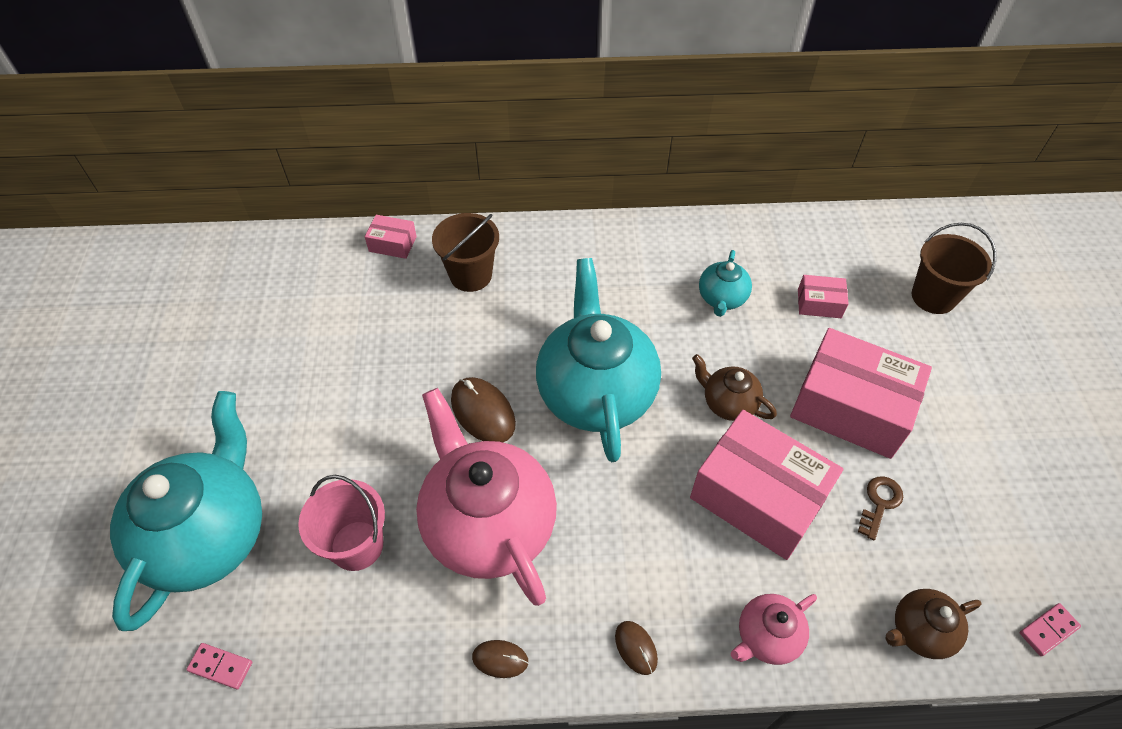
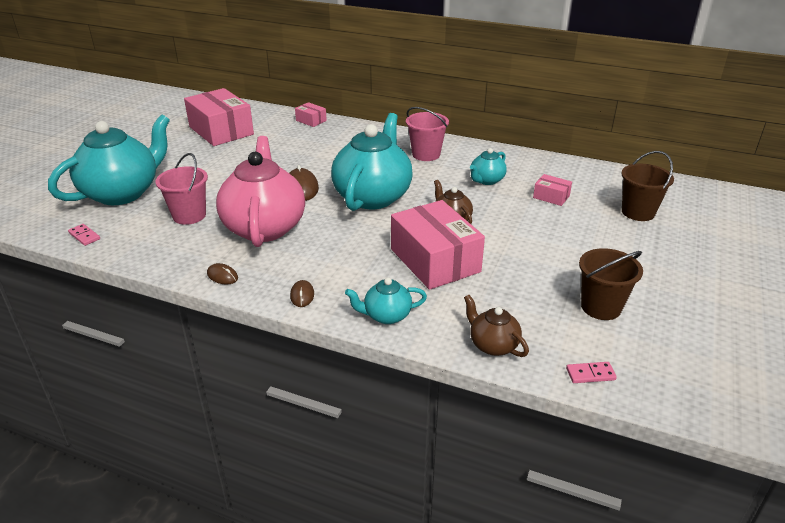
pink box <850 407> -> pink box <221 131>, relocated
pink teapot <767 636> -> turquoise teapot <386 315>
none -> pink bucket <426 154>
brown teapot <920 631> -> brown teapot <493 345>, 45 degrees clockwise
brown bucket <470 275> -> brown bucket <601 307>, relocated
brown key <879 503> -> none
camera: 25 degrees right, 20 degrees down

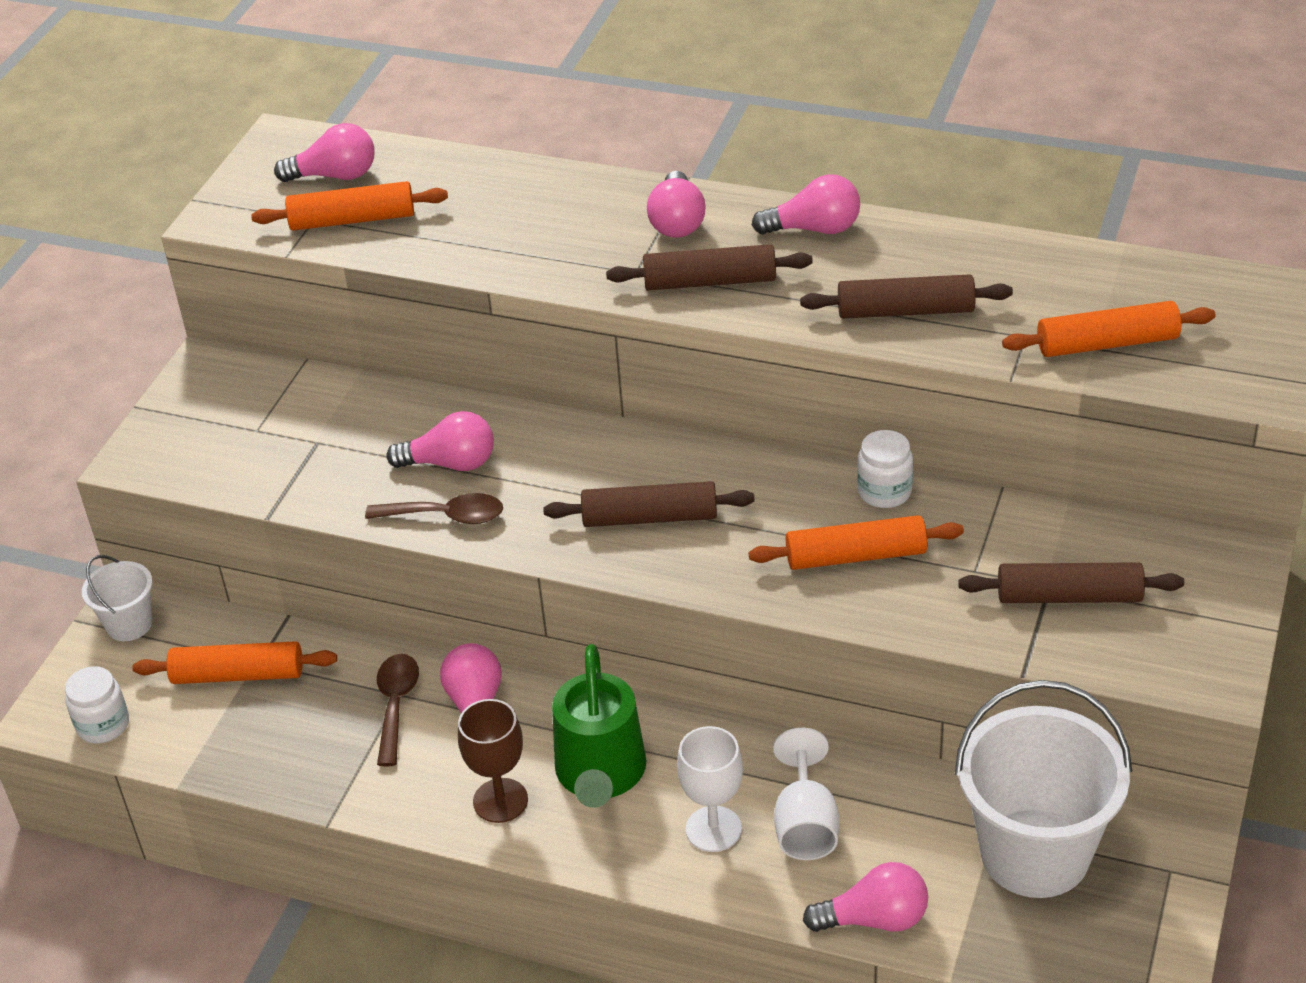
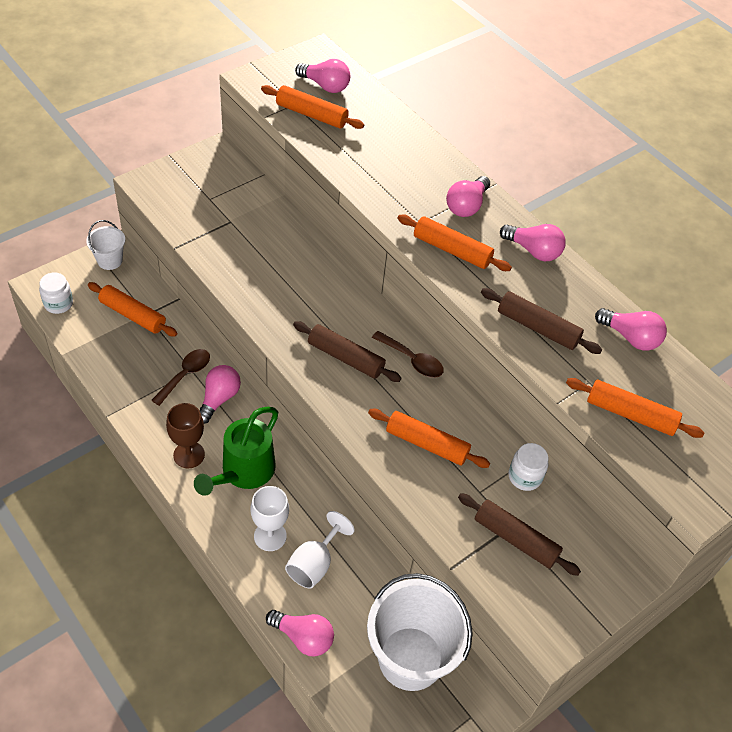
brown spoon <445 516> -> brown spoon <412 360>, relocated
brown rolling pin <710 282> -> orange rolling pin <452 250>
white jar <884 492> -> white jar <525 477>, relocated
pink light bulb <450 463> -> pink light bulb <630 337>, relocated
camera: 25 degrees right, 10 degrees up

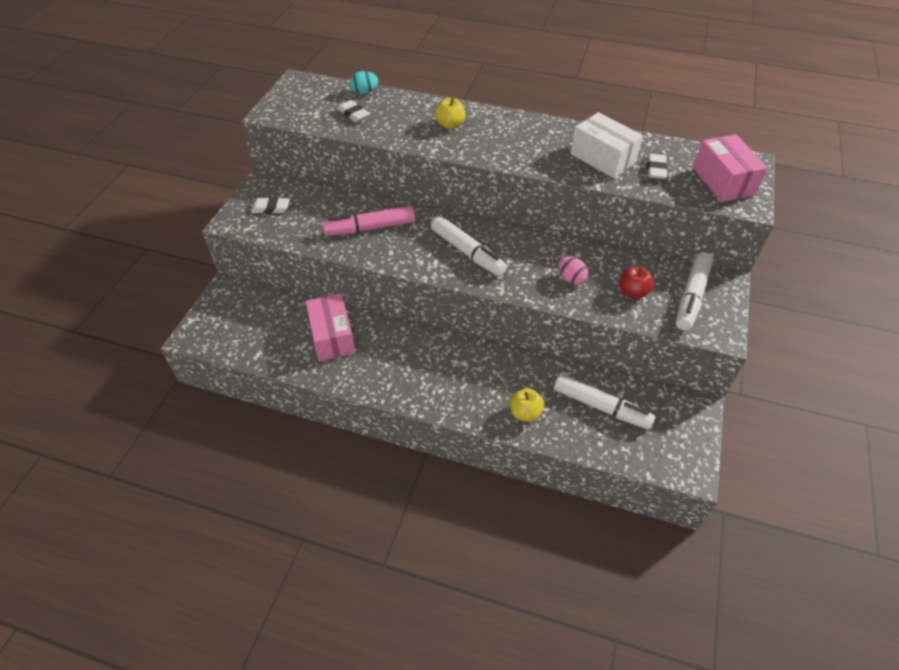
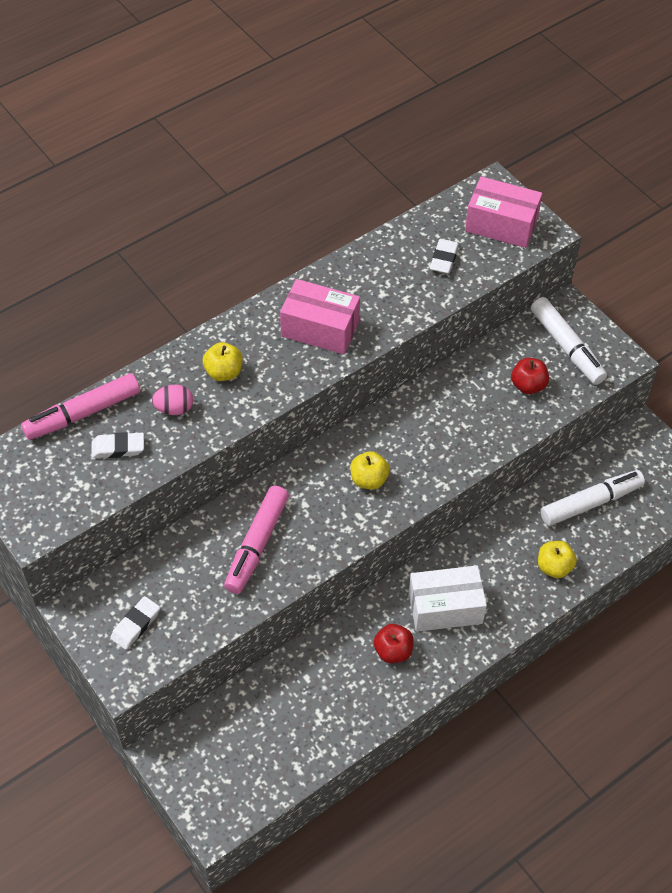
turquoise egg <364 92> -> pink marker <83 413>
pink egg <571 278> -> pink egg <174 409>, relocated
pink box <332 337> -> pink box <320 329>, relocated
white marker <467 252> -> yellow apple <369 480>
none -> red apple <393 651>
white box <602 158> -> white box <445 607>, relocated
white eraser <656 169> -> white eraser <444 259>, 60 degrees clockwise
camera: 55 degrees left, 5 degrees up

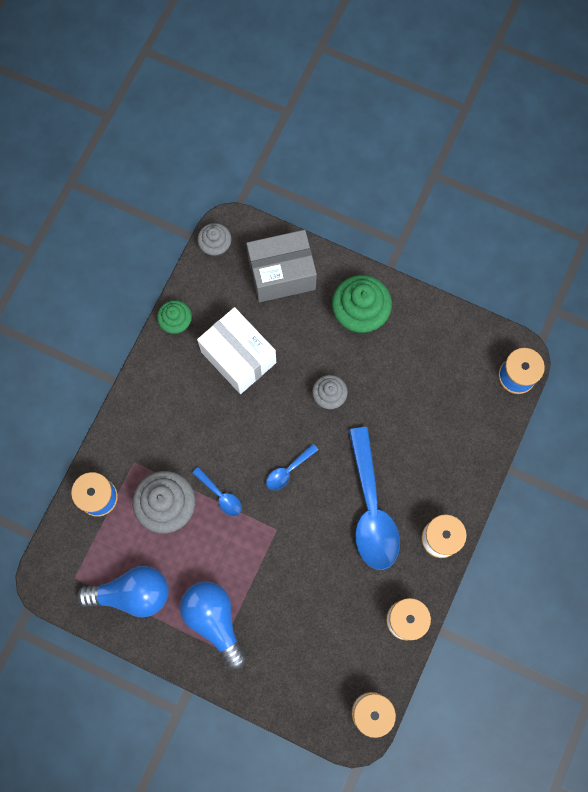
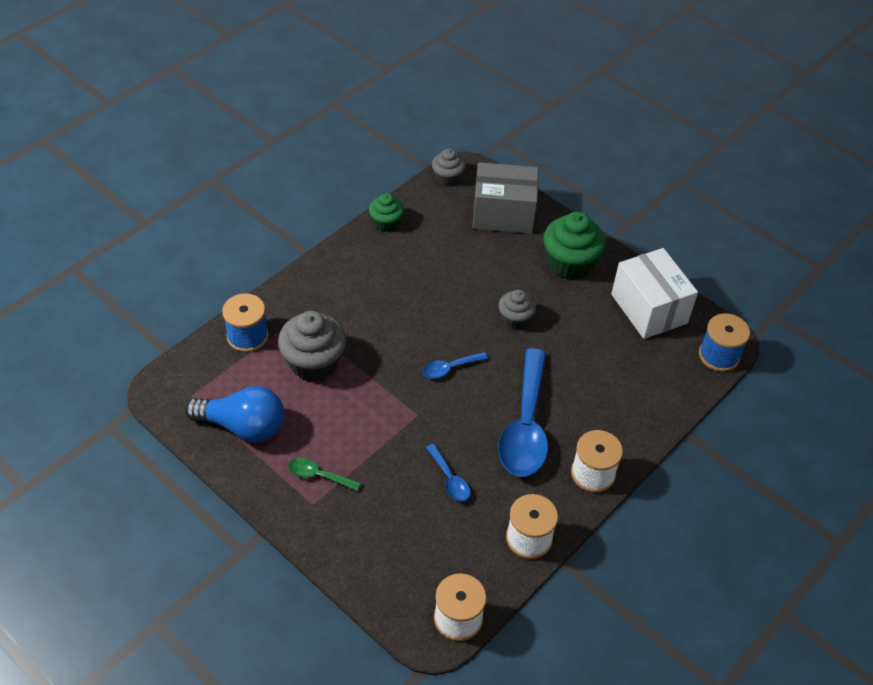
blue light bulb <214 620> -> green spoon <318 475>
blue spoon <221 495> -> blue spoon <449 479>, relocated
white box <238 357> -> white box <649 308>, relocated
camera: 15 degrees right, 25 degrees down

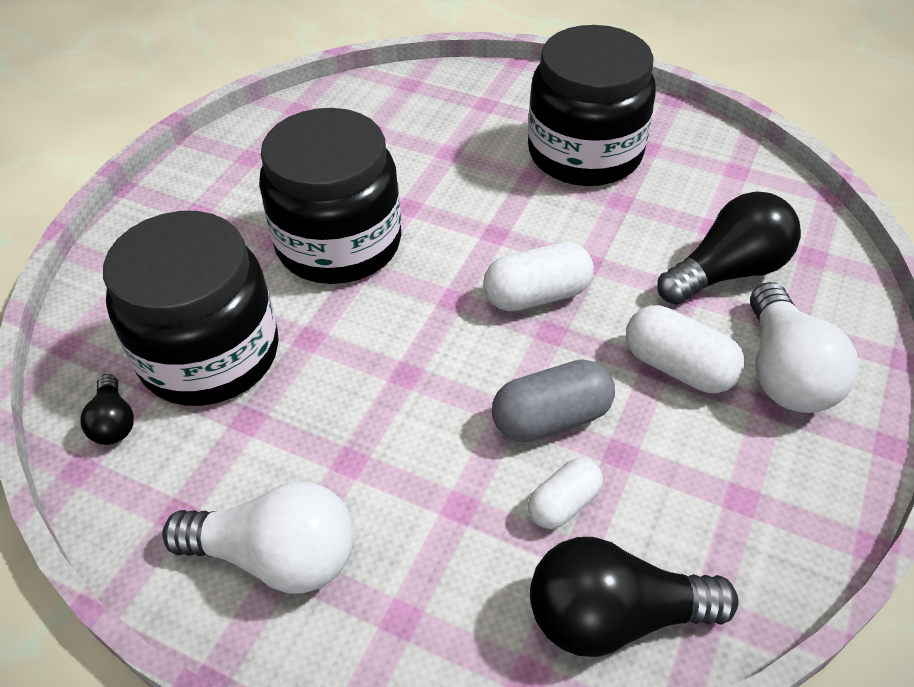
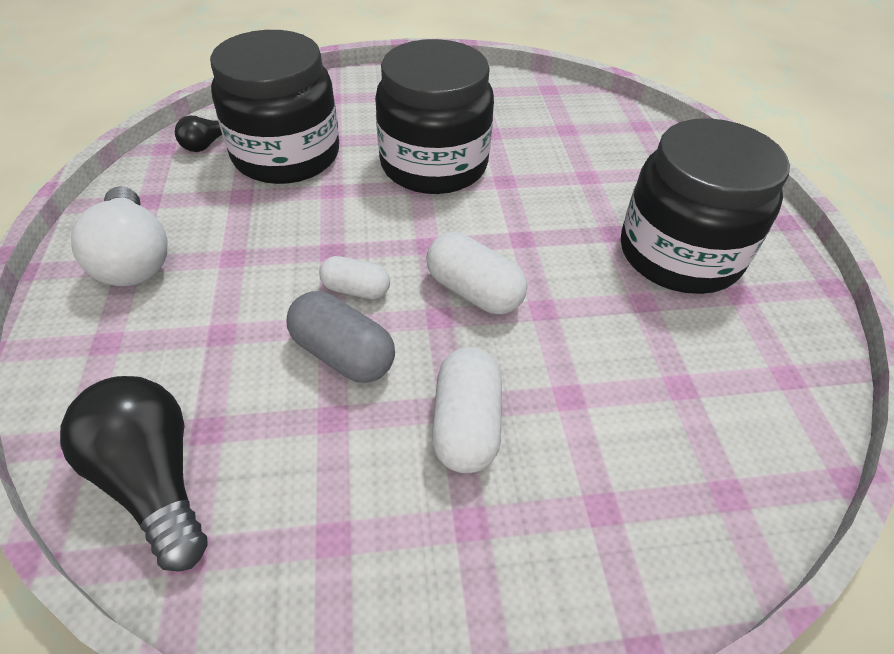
white capsule <563 503> -> white capsule <356 289>, relocated
black light bulb <727 272> -> none
white light bulb <784 371> -> none
camera: 55 degrees right, 0 degrees up

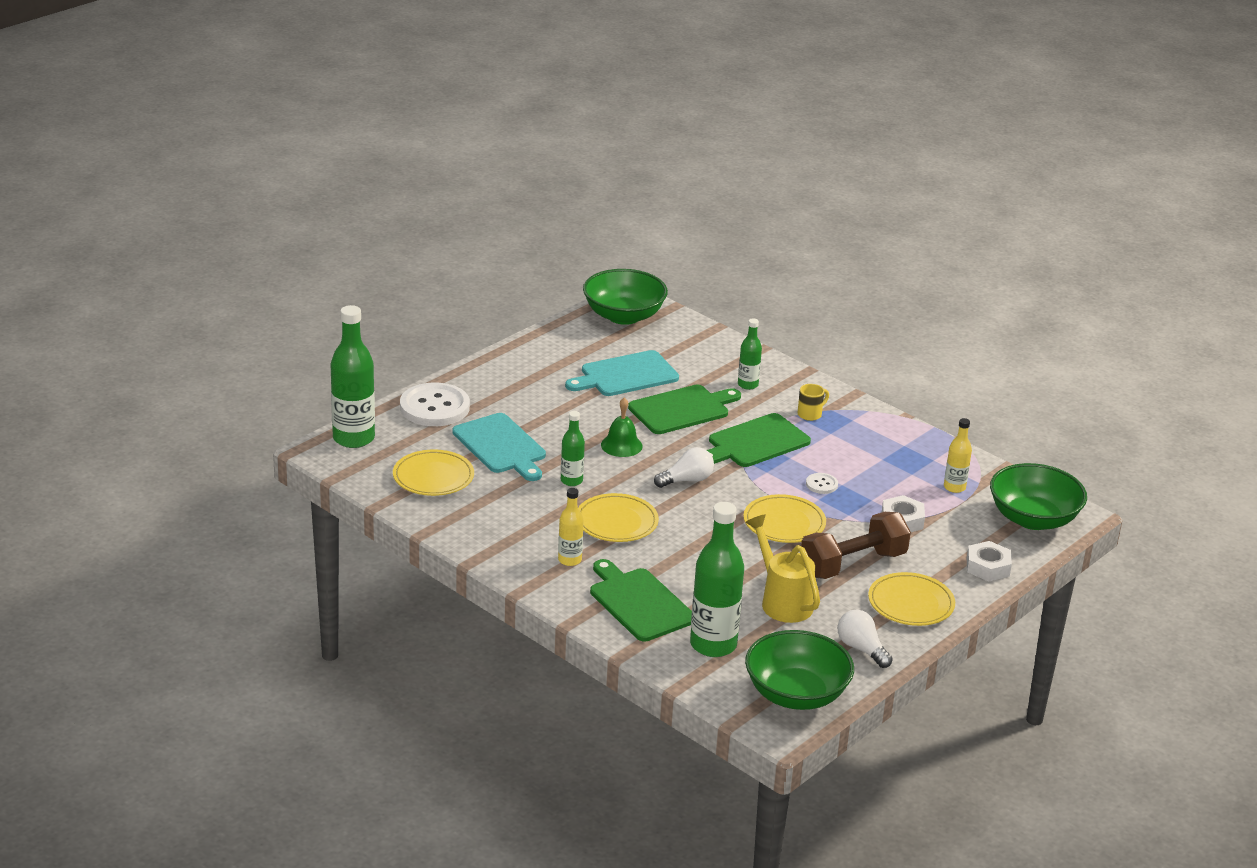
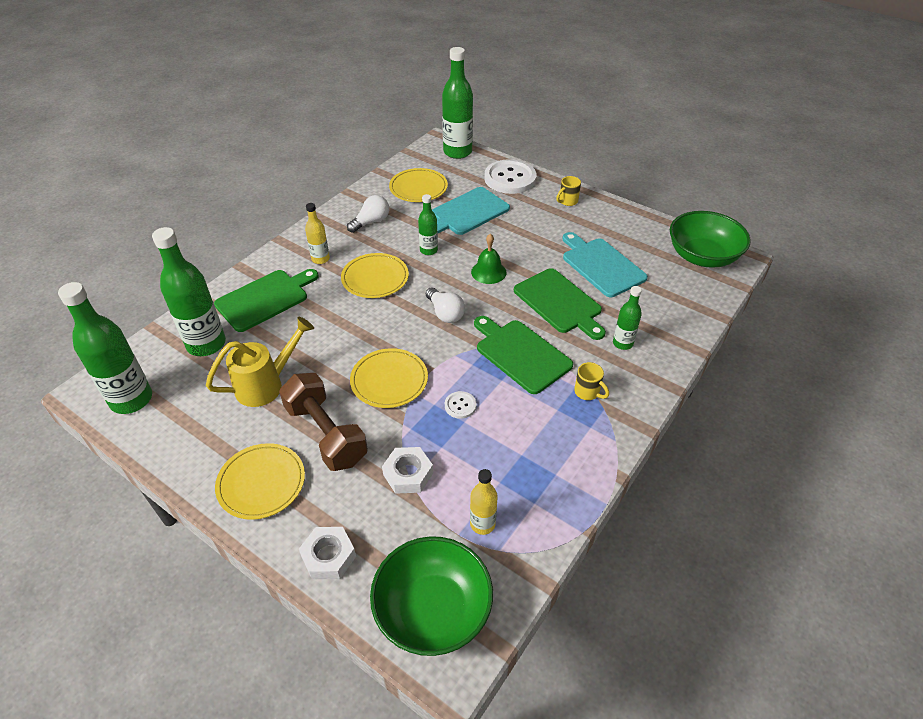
green bowl <796 694> -> green bottle <131 399>
white light bulb <861 649> -> white light bulb <371 222>, relocated
none -> yellow mug <567 201>
camera: 85 degrees right, 15 degrees up

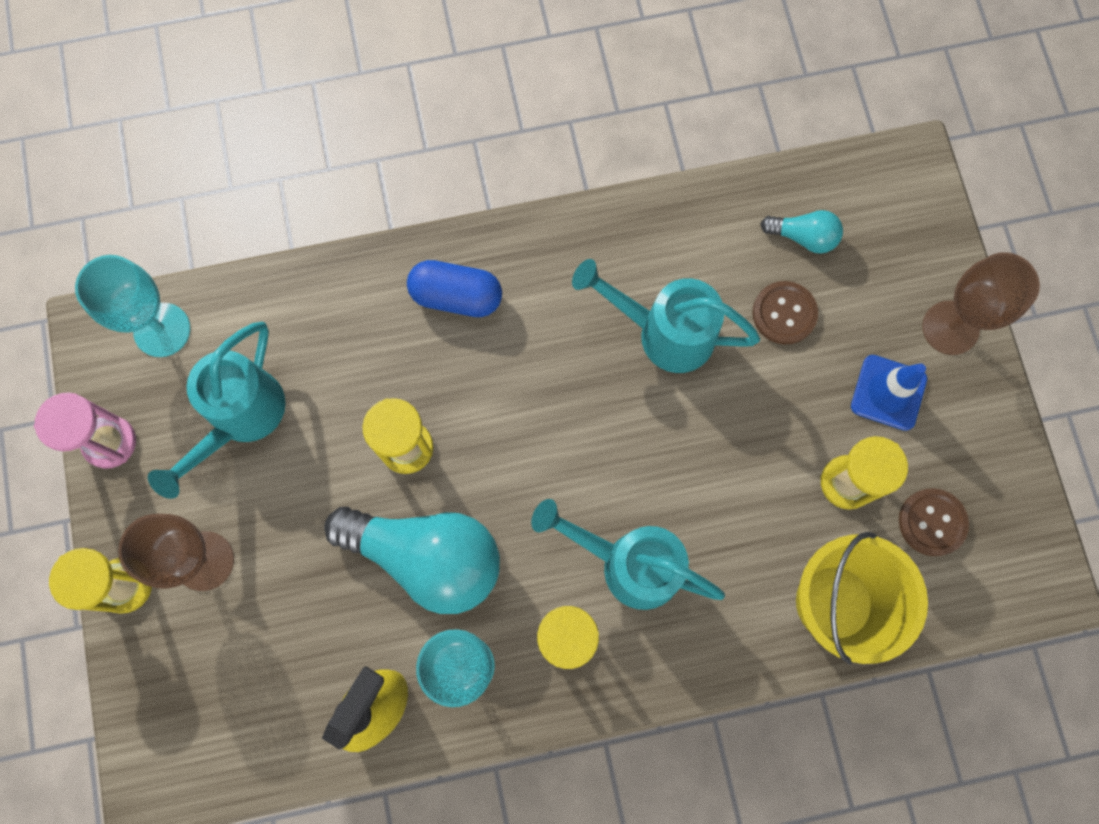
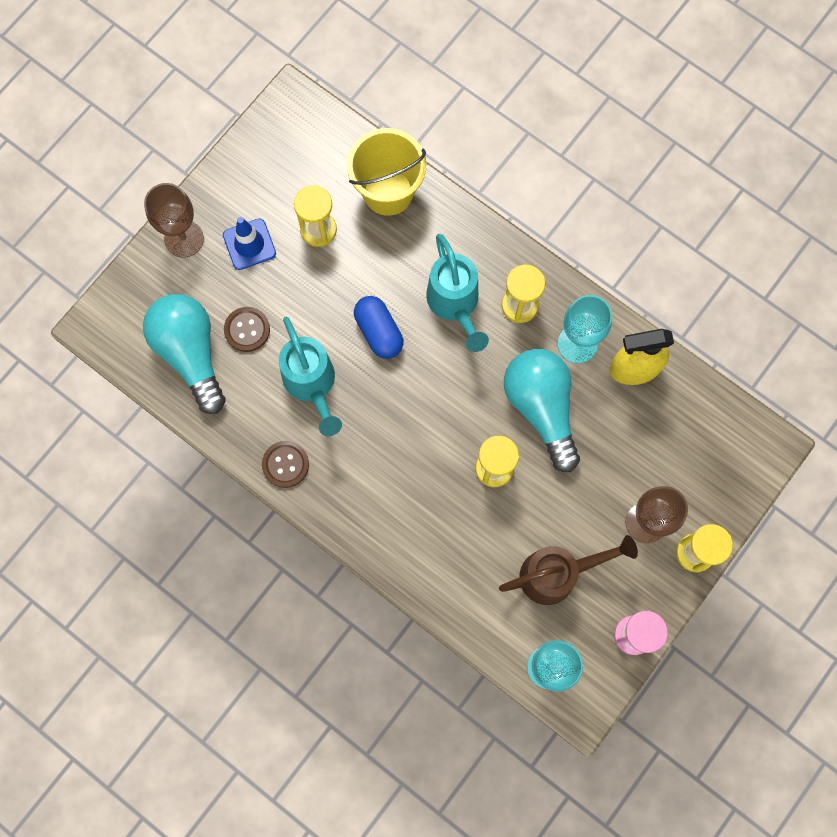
turquoise light bulb <803 237> -> turquoise light bulb <191 353>, x2.15
brown button <932 522> -> brown button <285 464>, relocated
blue capsule <456 296> -> blue capsule <379 332>, relocated
turquoise watering can <240 419> -> brown watering can <557 574>
camera: 130 degrees left, 0 degrees up

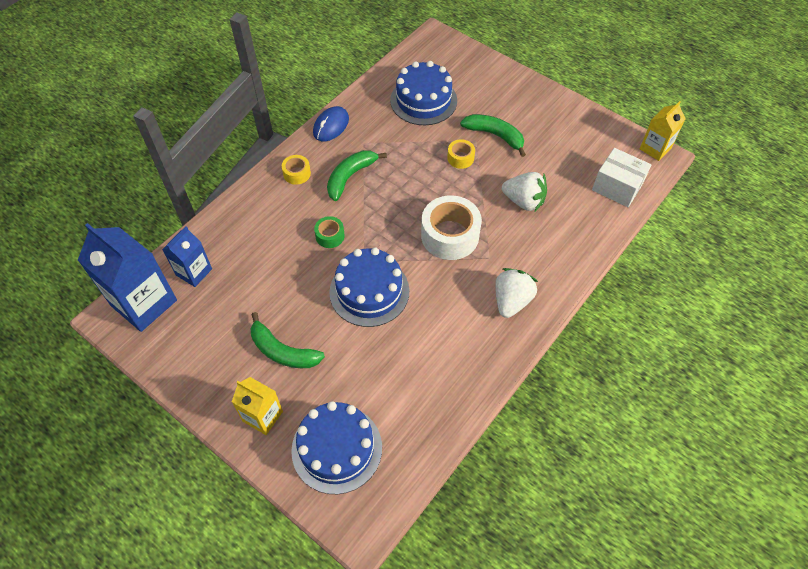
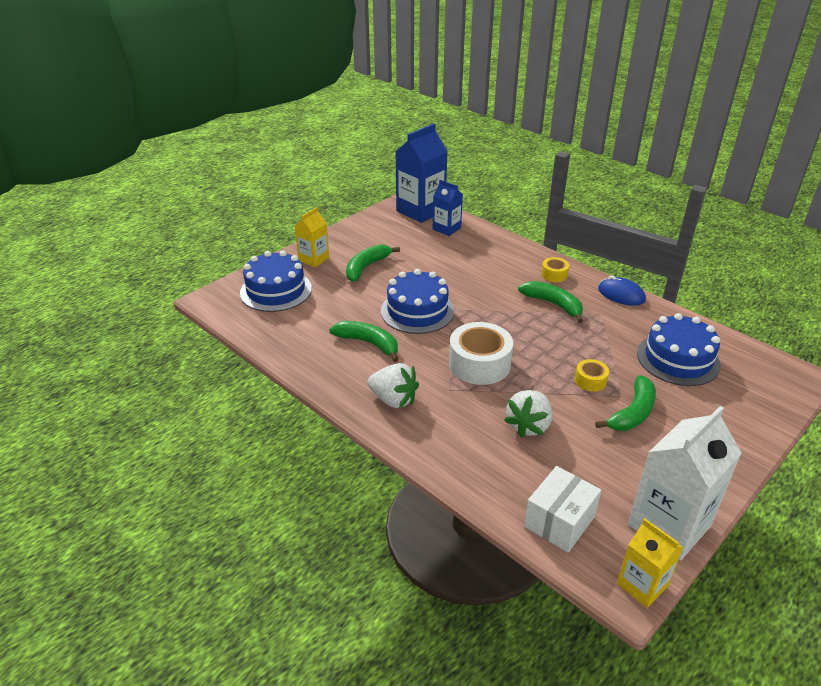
none -> green banana <368 343>
none -> white carton <669 525>
green tape <330 236> -> none
camera: 95 degrees right, 20 degrees down

